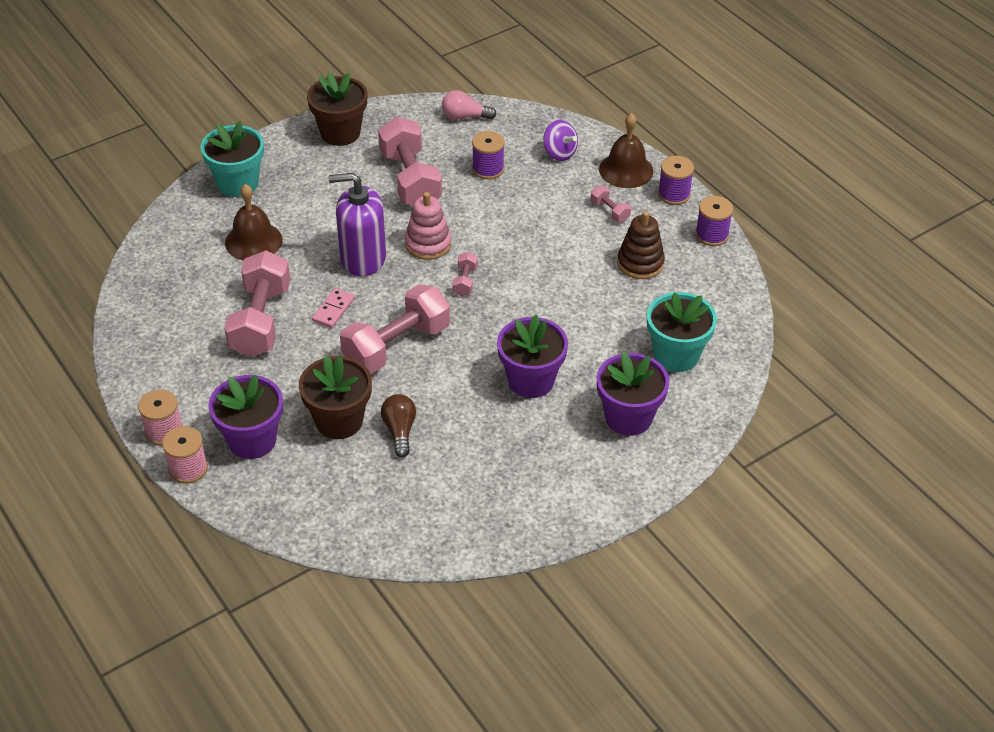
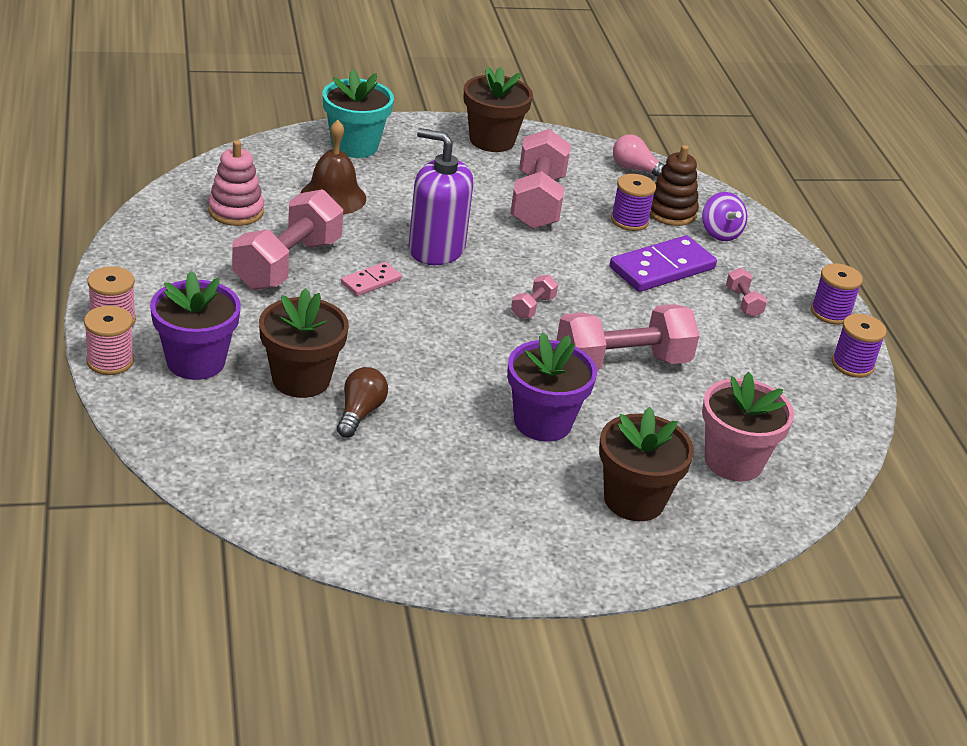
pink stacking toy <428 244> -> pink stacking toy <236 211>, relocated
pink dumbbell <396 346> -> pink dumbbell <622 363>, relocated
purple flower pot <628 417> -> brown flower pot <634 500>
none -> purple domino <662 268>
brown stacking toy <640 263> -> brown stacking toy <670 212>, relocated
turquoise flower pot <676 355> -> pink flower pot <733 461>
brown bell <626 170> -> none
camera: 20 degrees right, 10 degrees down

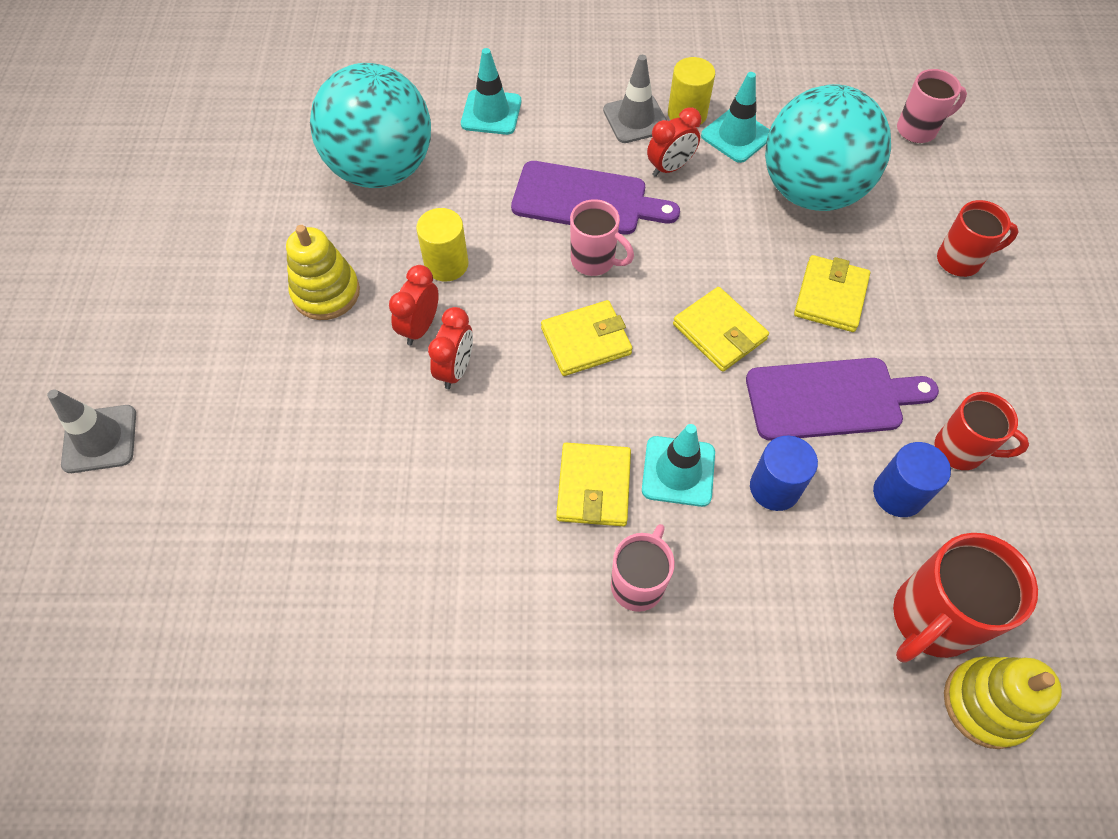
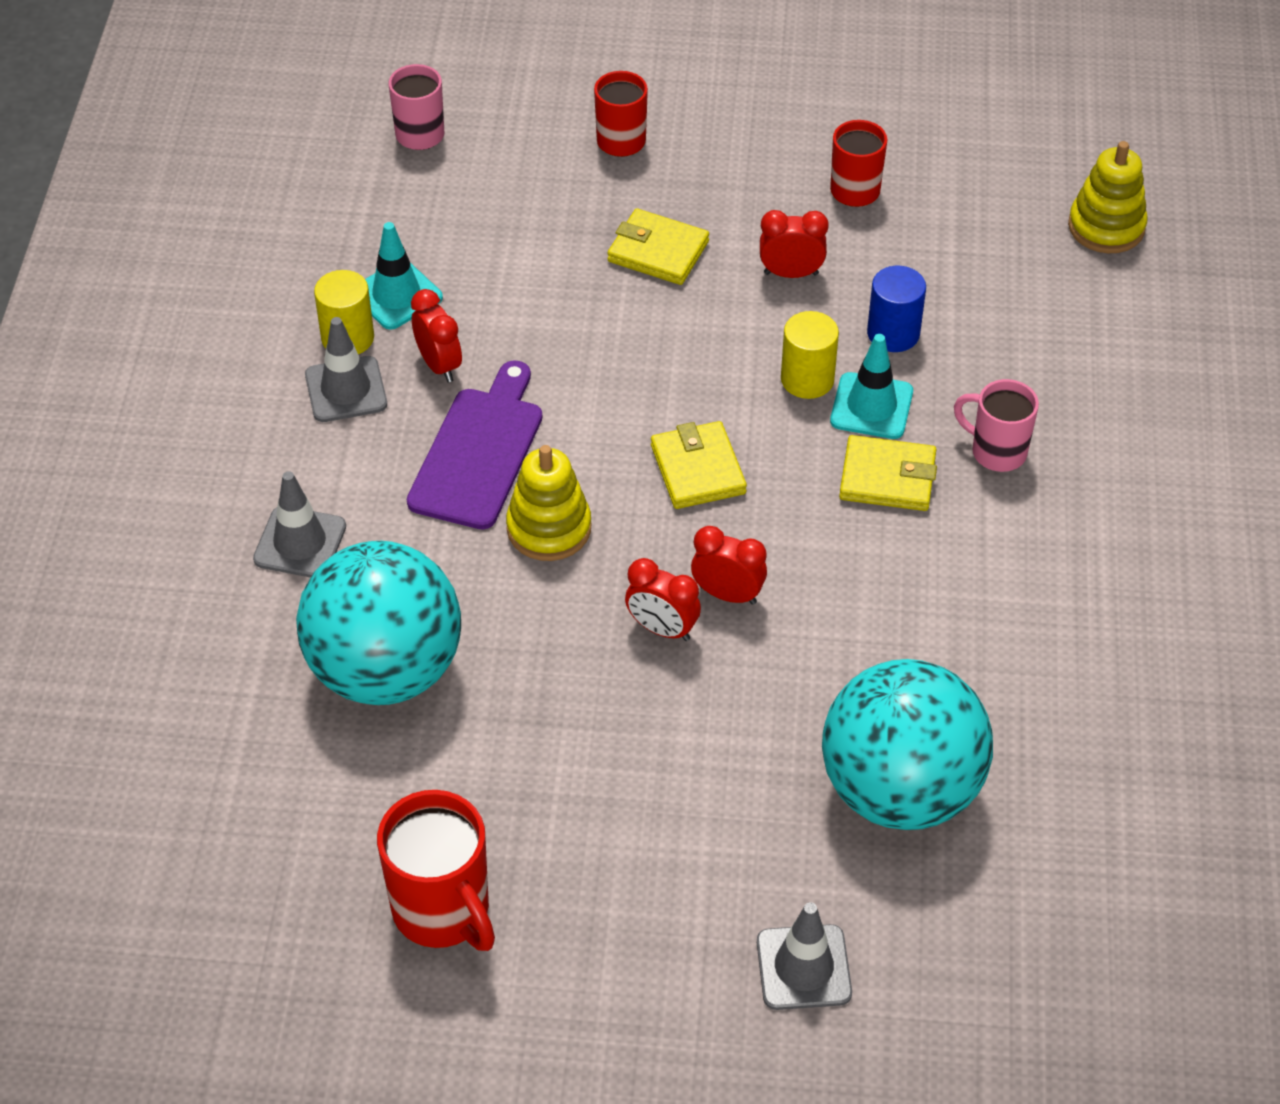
turquoise traffic cone <491 113> -> grey traffic cone <300 543>
red mug <930 619> -> red mug <443 912>, relocated
yellow stacking toy <326 293> -> yellow stacking toy <549 528>, relocated
purple cutting board <831 399> -> red clock <791 273>
yellow cylinder <446 264> -> yellow cylinder <807 379>, relocated
turquoise ball <811 191> -> turquoise ball <900 790>, relocated
pink mug <594 261> -> none
yellow wallet <719 332> -> none
blue cylinder <898 494> -> none
camera: 85 degrees left, 10 degrees down

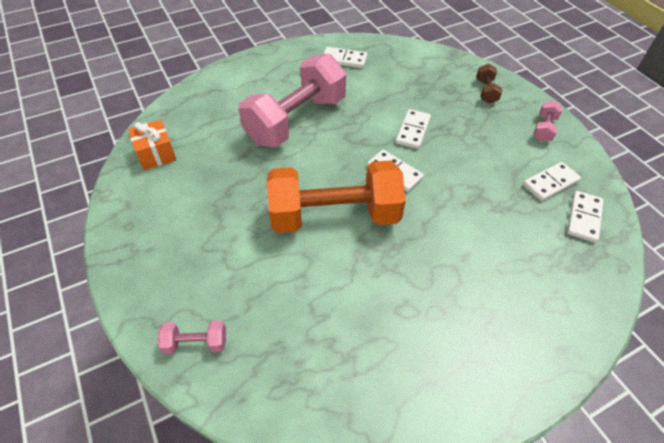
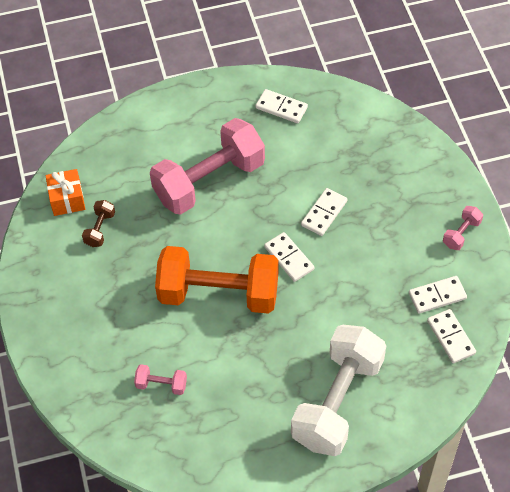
brown dumbbell <486 91> -> brown dumbbell <100 229>, relocated
pink dumbbell <196 343> -> pink dumbbell <161 384>, relocated
none -> white dumbbell <337 402>
white domino <584 218> -> white domino <451 337>, 60 degrees counterclockwise
camera: 15 degrees right, 5 degrees up

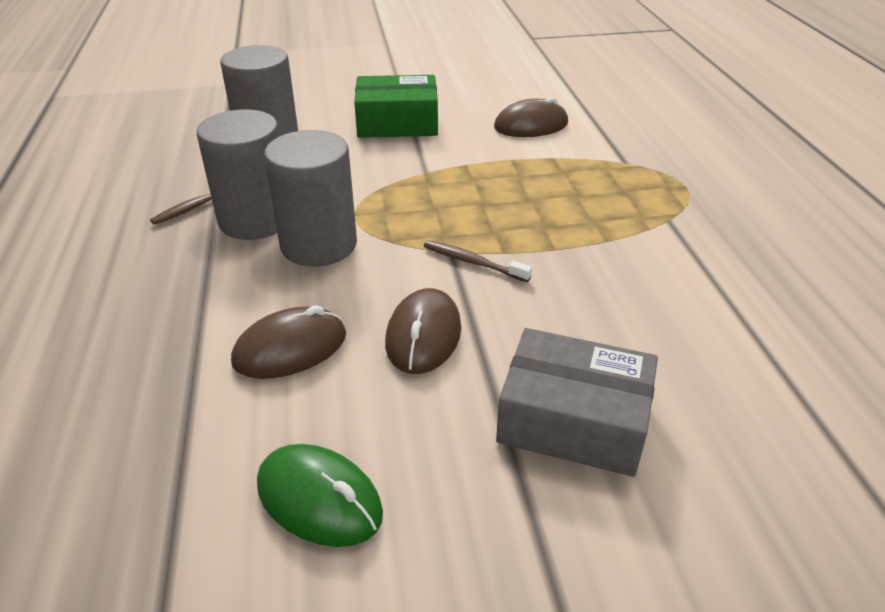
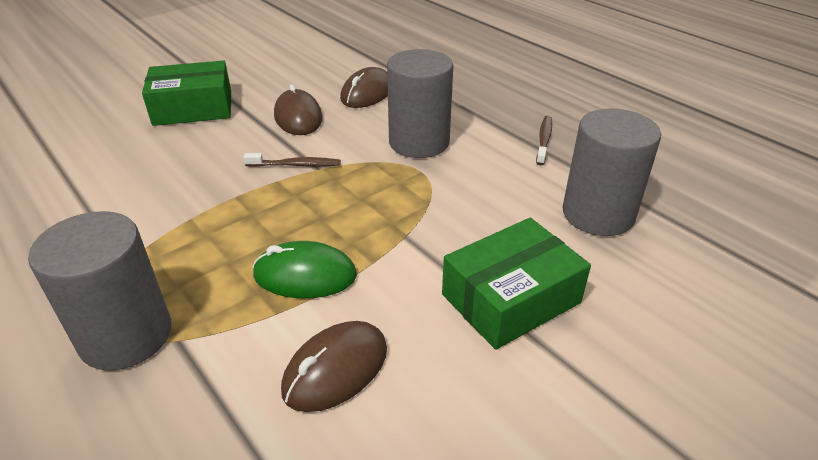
grey cylinder <255 220> -> grey cylinder <126 335>, relocated
grey box <573 421> -> green box <193 108>
green mouse <319 499> -> green mouse <305 275>, relocated
camera: 150 degrees right, 0 degrees up

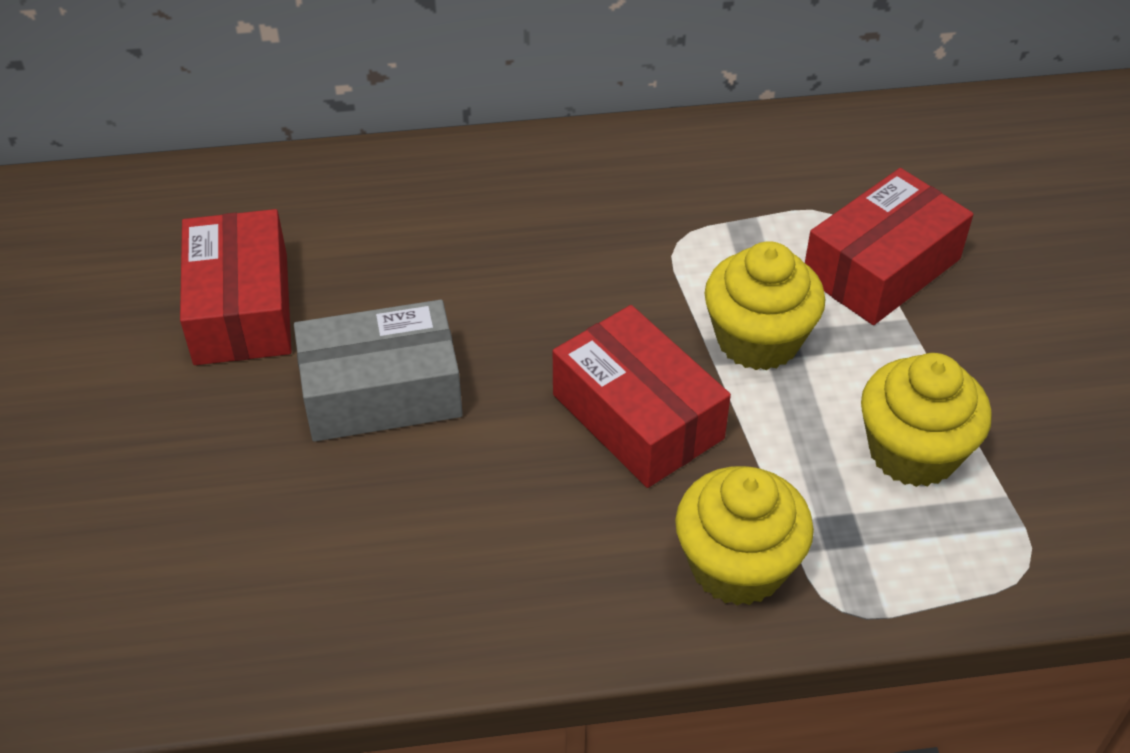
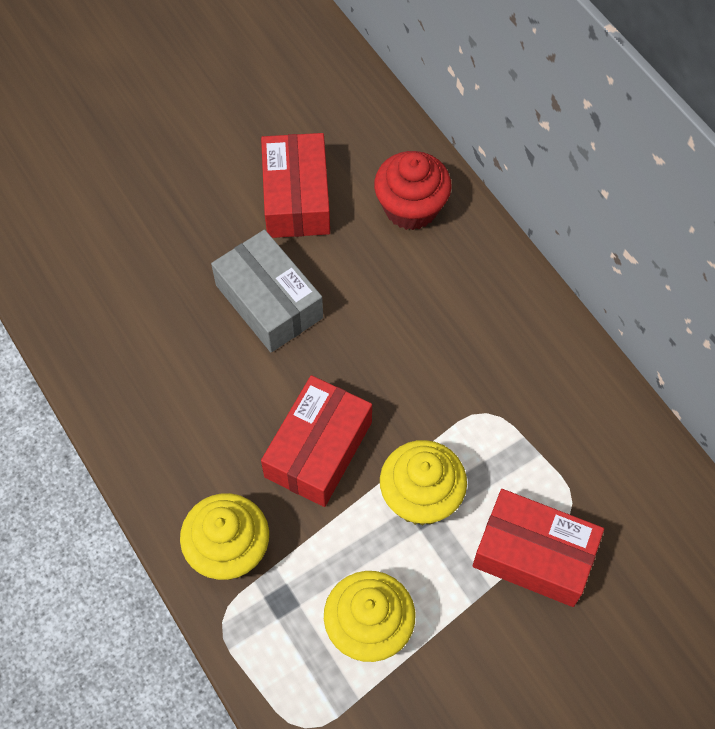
red box <242 308> -> red box <296 197>, 60 degrees counterclockwise
none -> red cupcake <411 207>
camera: 65 degrees right, 15 degrees up

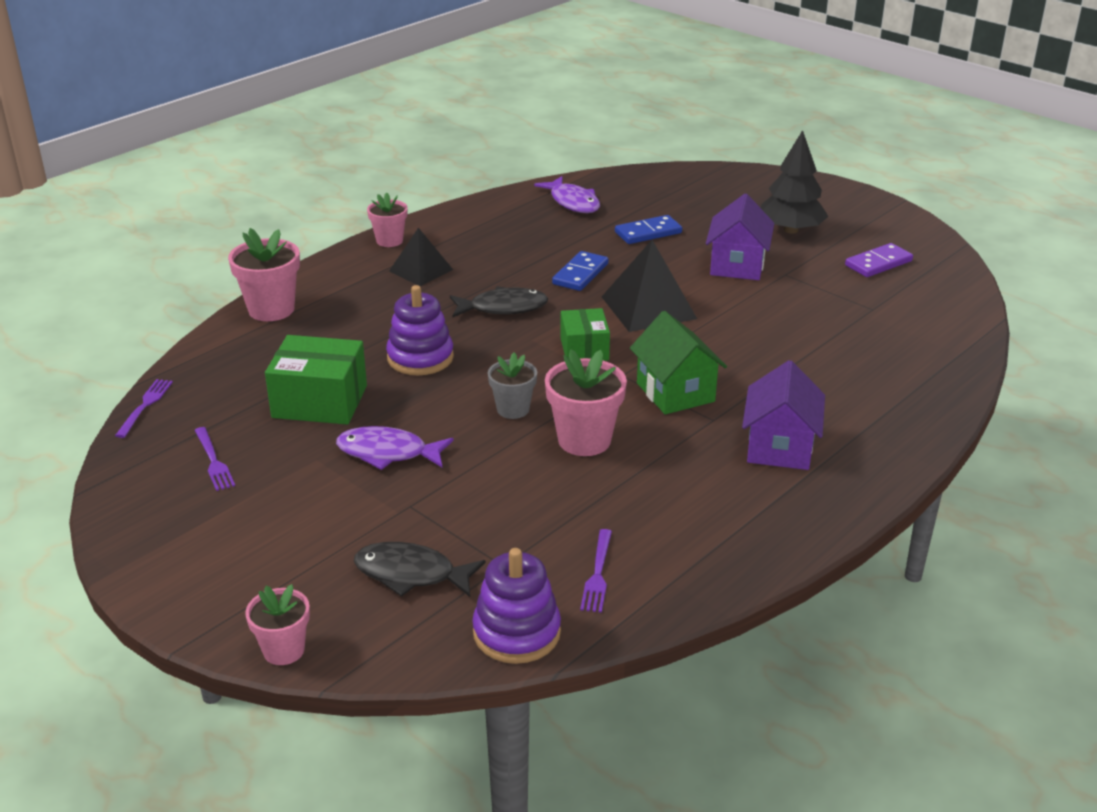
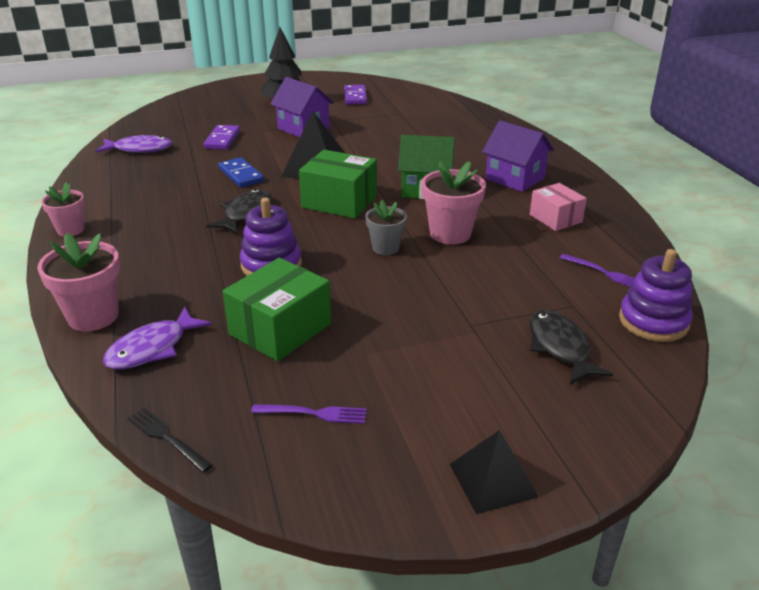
purple fish <388 453> -> purple fish <152 348>, relocated
purple fork <145 405> -> black fork <166 438>
blue domino <648 232> -> purple domino <222 139>
green box <584 349> -> green box <339 201>, x1.56
black pyramid <421 270> -> black pyramid <493 480>, relocated
none -> pink box <555 218>
black fish <411 574> -> black fish <560 347>, 120 degrees clockwise
pink flower pot <284 650> -> none
camera: 60 degrees left, 0 degrees up

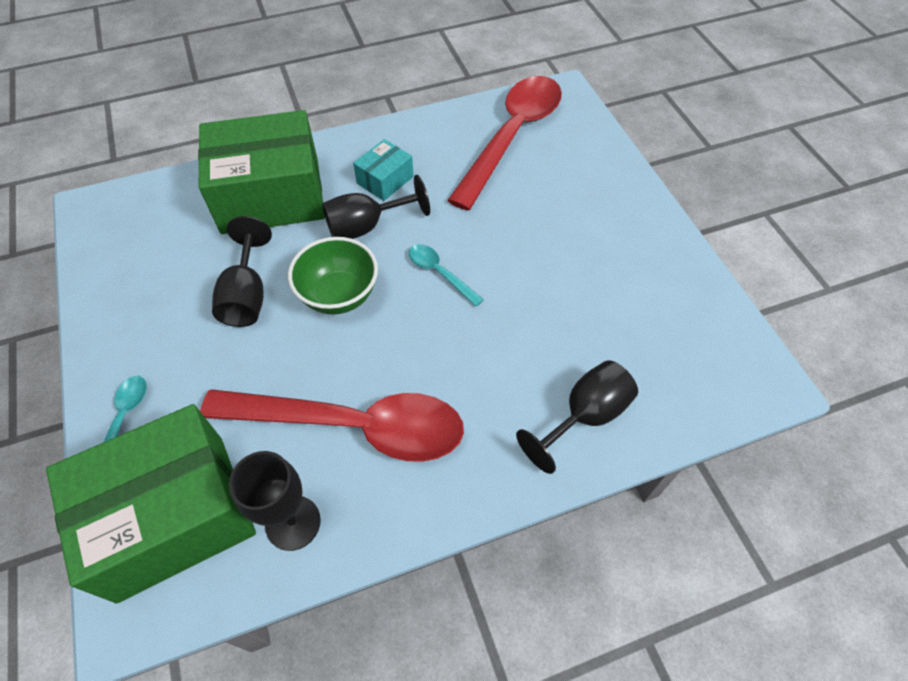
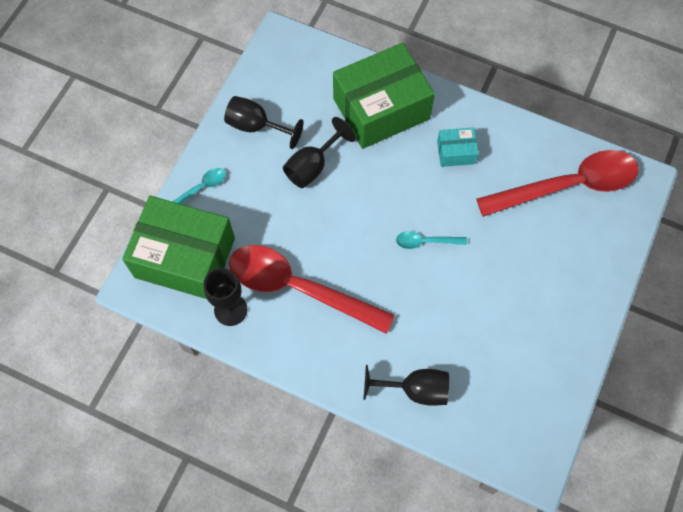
black goblet <366 227> -> black goblet <256 126>, relocated
red spoon <352 426> -> red spoon <298 288>, 150 degrees clockwise
green box <271 195> -> green box <381 109>, 60 degrees counterclockwise
turquoise spoon <440 273> -> turquoise spoon <425 242>, 90 degrees counterclockwise
green bowl <339 295> -> none
camera: 45 degrees right, 10 degrees up

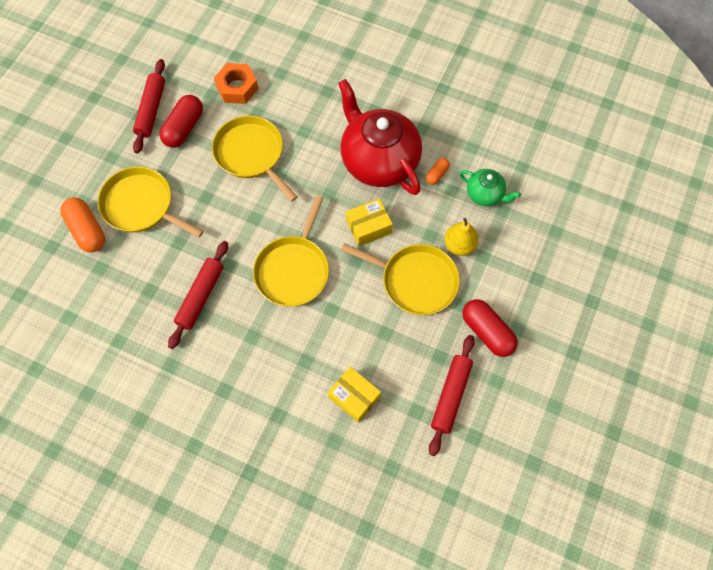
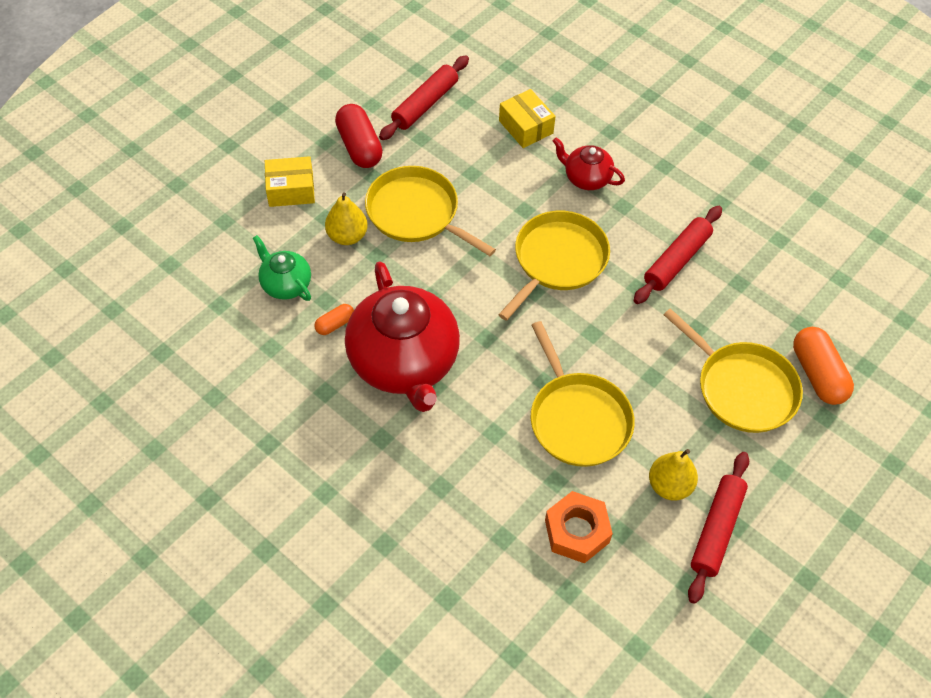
yellow box <369 227> -> yellow box <291 190>, relocated
none -> red teapot <586 178>
red capsule <184 128> -> yellow pear <669 486>
camera: 165 degrees left, 10 degrees down

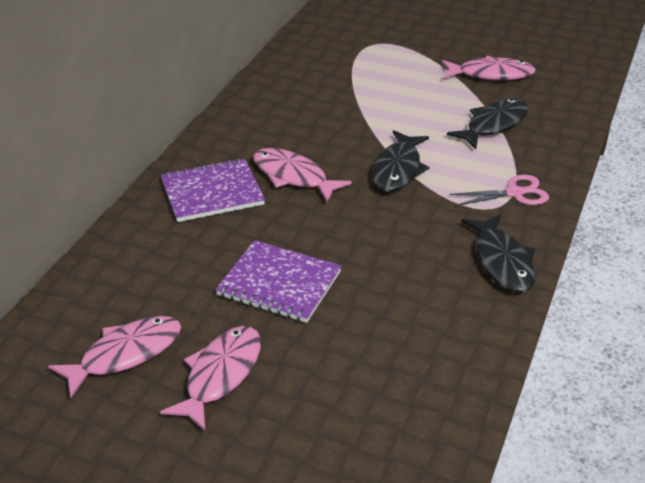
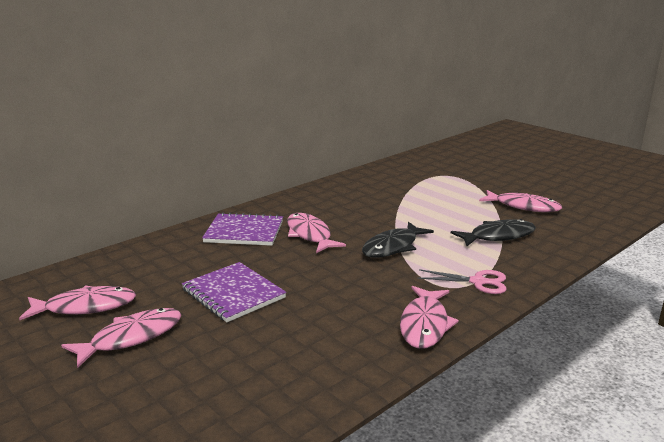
black fish <502 262> -> pink fish <424 324>
camera: 25 degrees right, 15 degrees down

